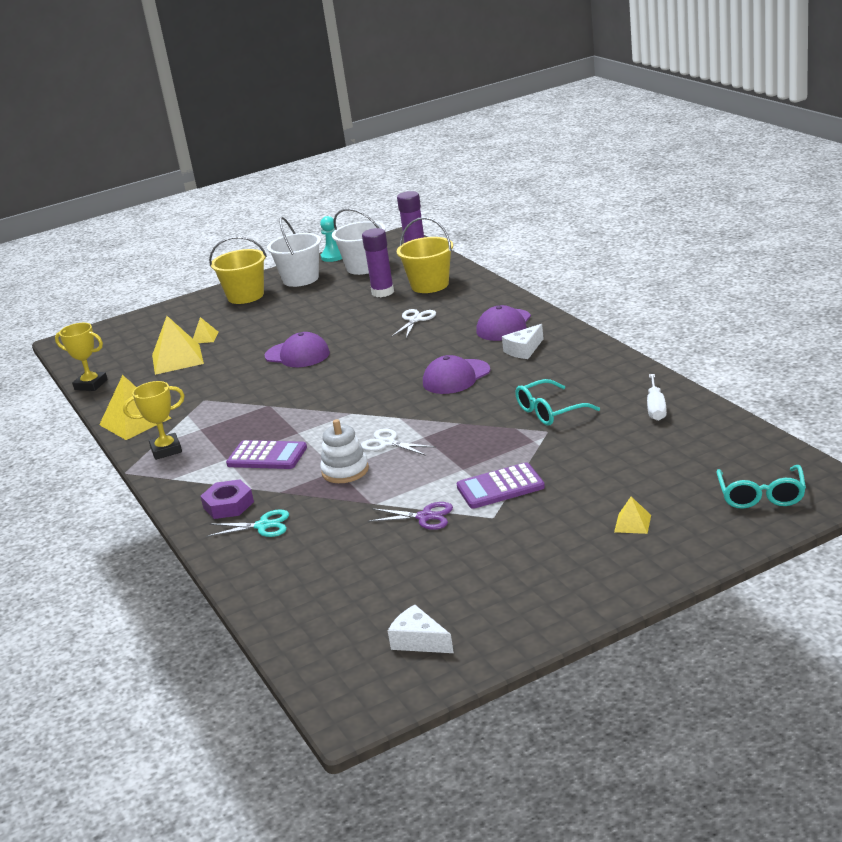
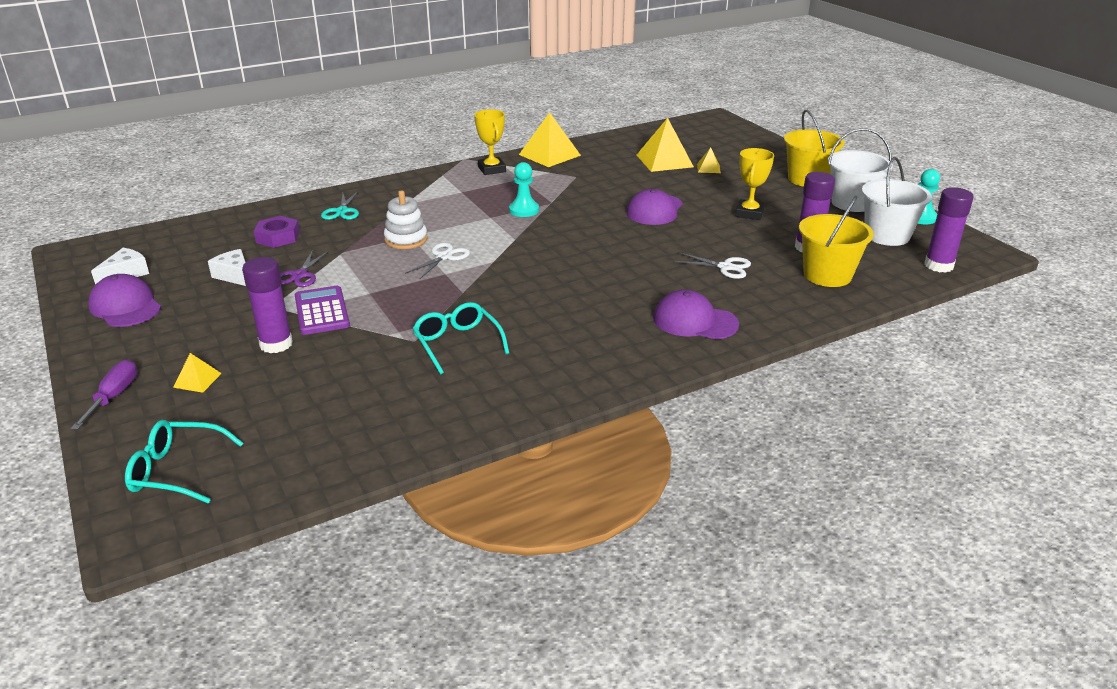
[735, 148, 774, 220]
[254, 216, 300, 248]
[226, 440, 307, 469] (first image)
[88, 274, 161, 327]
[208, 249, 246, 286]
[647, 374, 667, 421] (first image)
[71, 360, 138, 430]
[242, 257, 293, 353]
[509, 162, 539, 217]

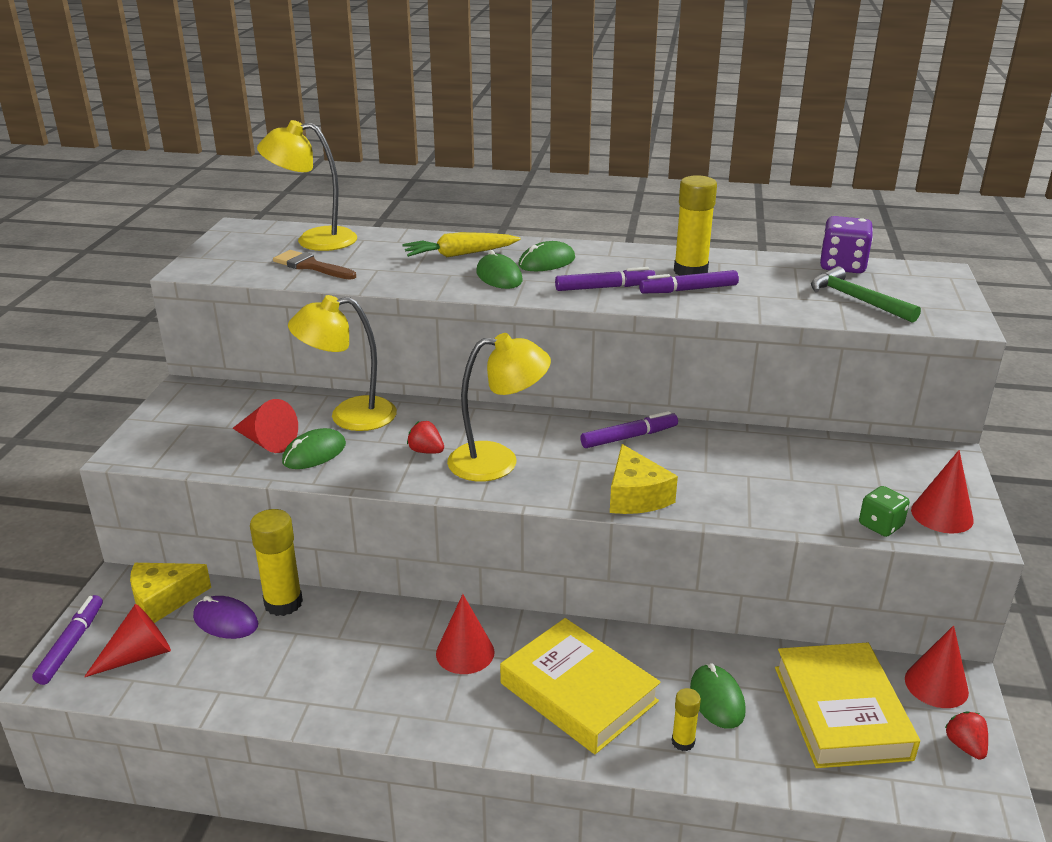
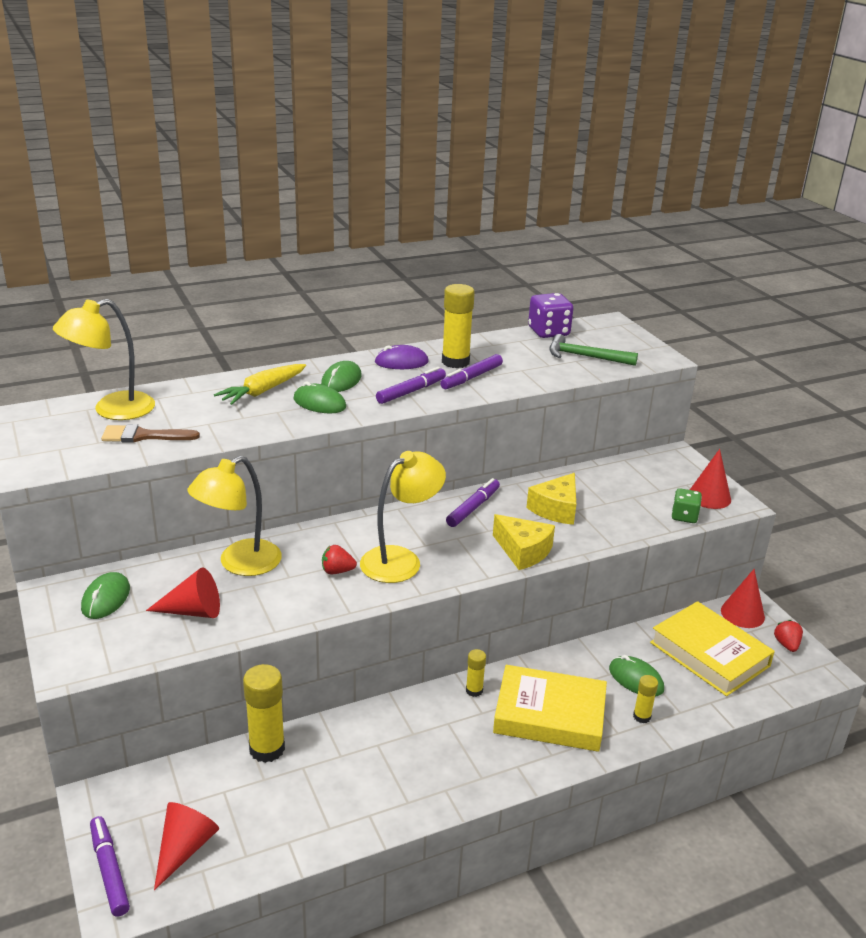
[527, 473, 576, 525]
[375, 345, 429, 369]
[81, 572, 130, 619]
[436, 594, 494, 674] (first image)
[774, 620, 803, 652]
[466, 649, 486, 697]

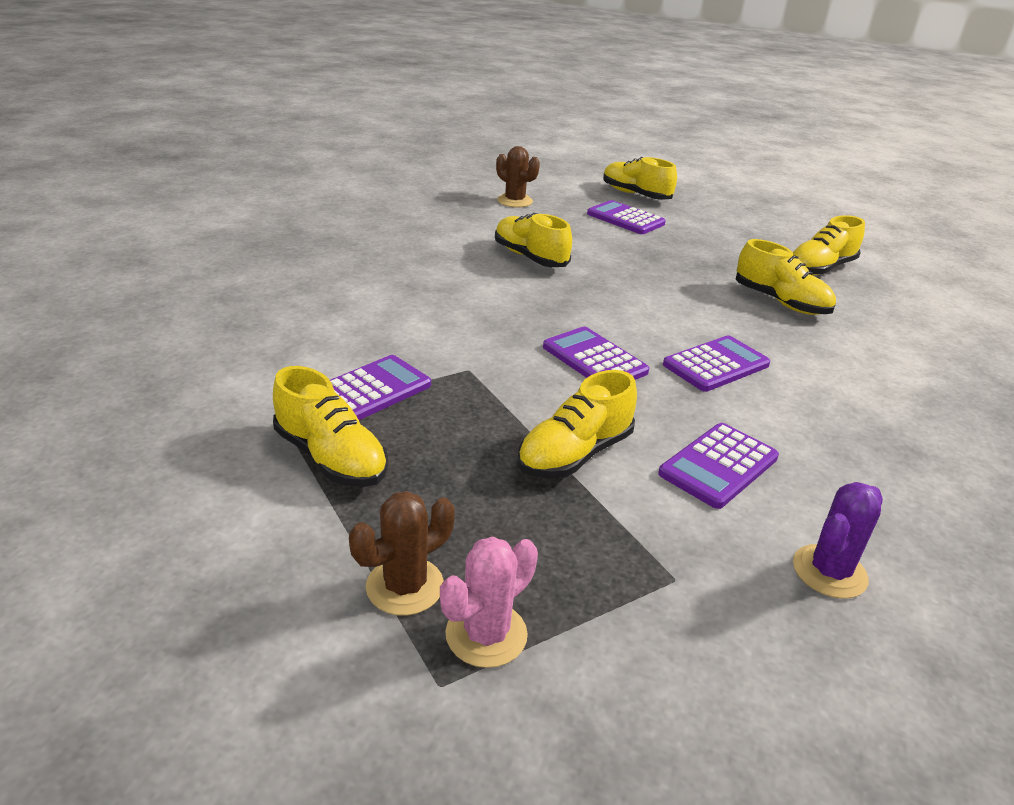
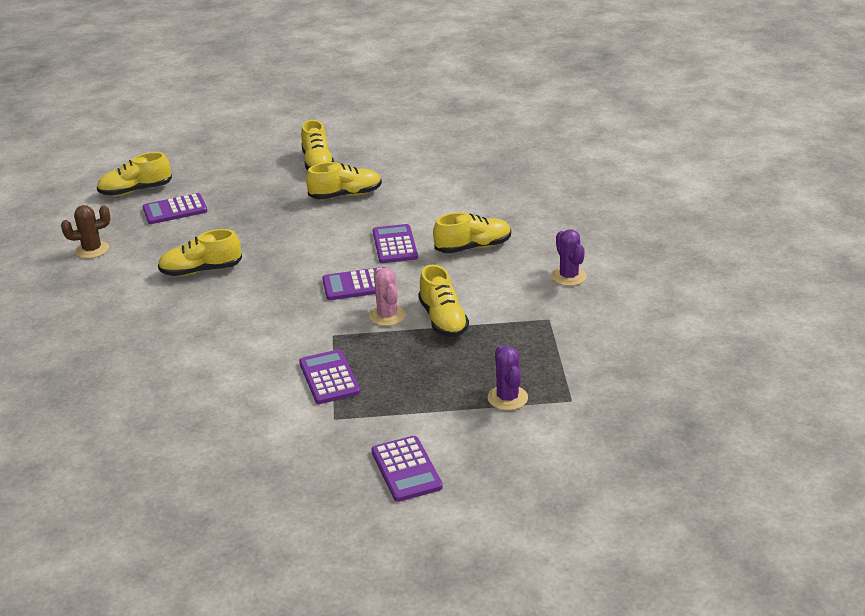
[433, 212, 511, 254]
[488, 345, 528, 411]
[369, 268, 406, 326]
[371, 436, 443, 502]

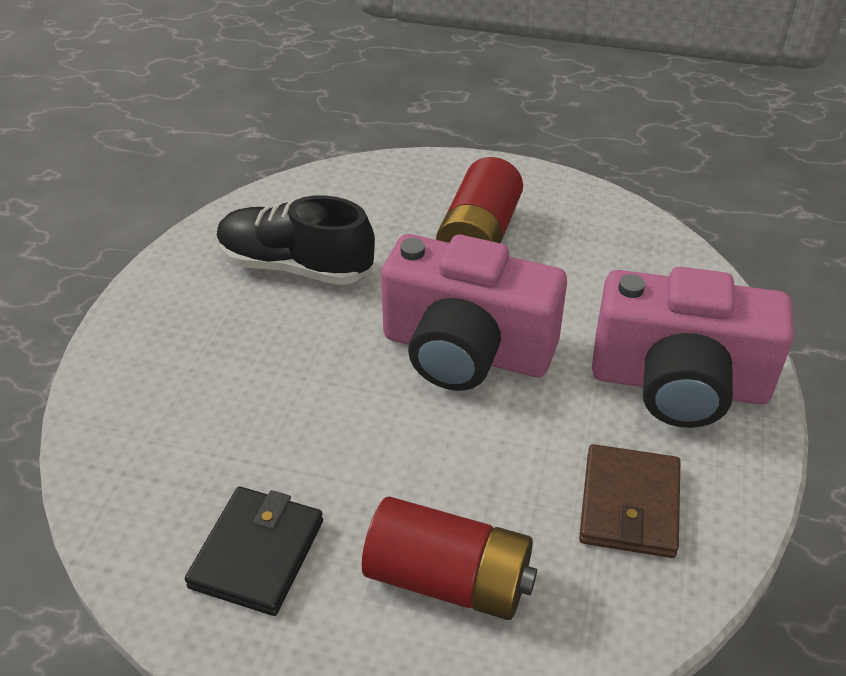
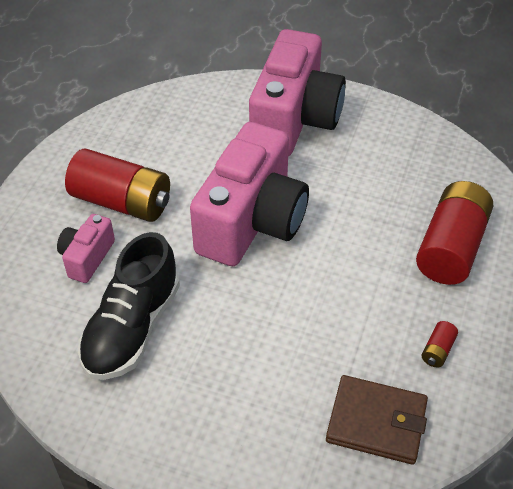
[421, 321, 458, 368]
[326, 375, 428, 465]
[57, 214, 115, 283]

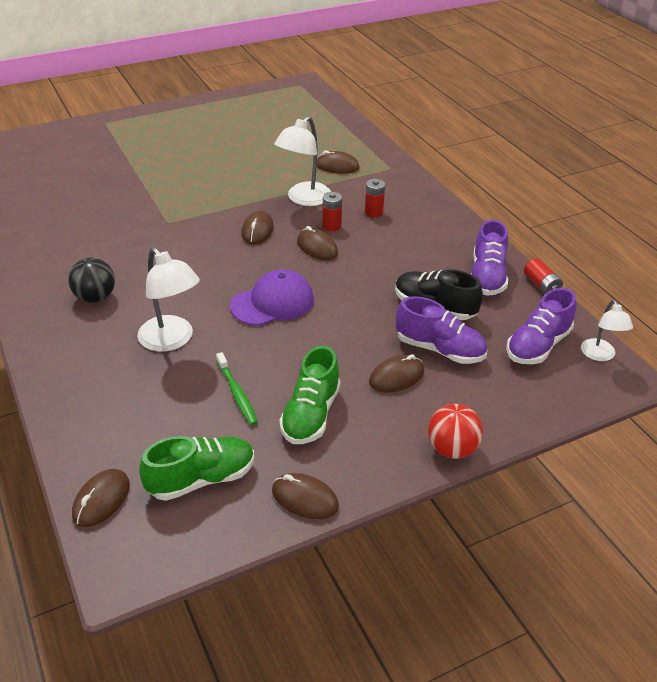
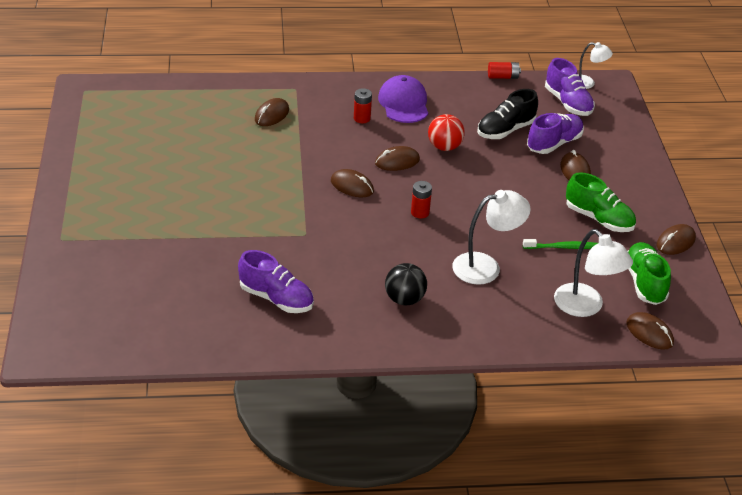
[378, 75, 428, 123]
[554, 229, 633, 317]
[411, 181, 432, 218]
[428, 114, 465, 151]
[238, 250, 314, 313]

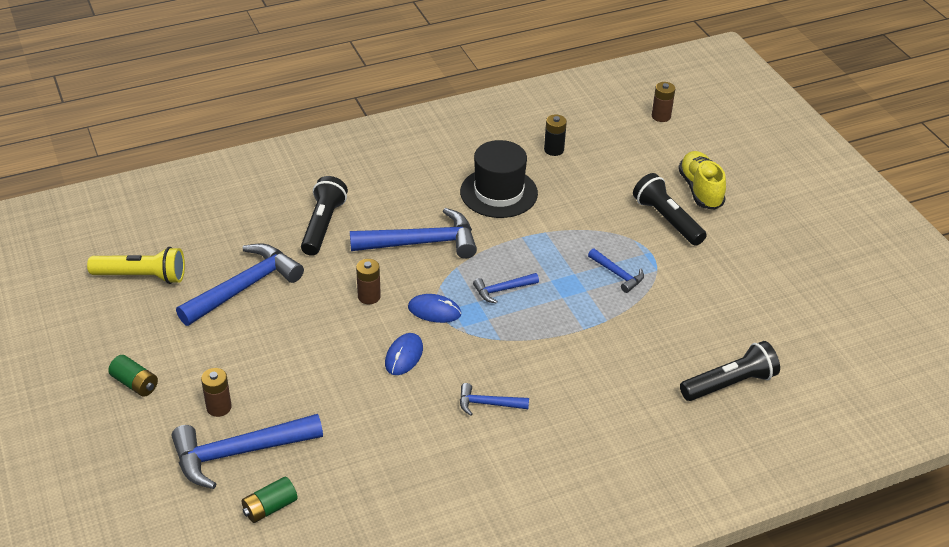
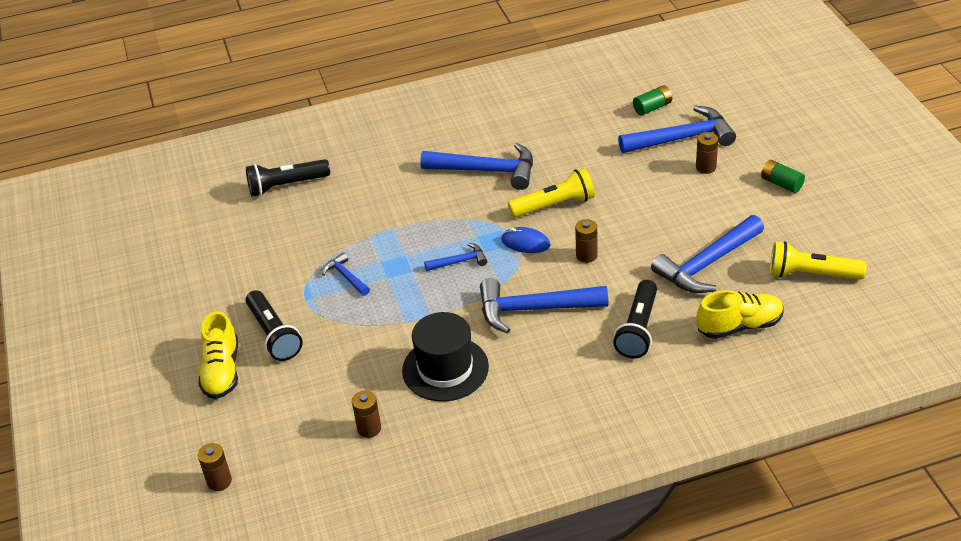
[508, 168, 595, 218]
[420, 143, 533, 190]
[352, 390, 381, 438]
[697, 290, 784, 339]

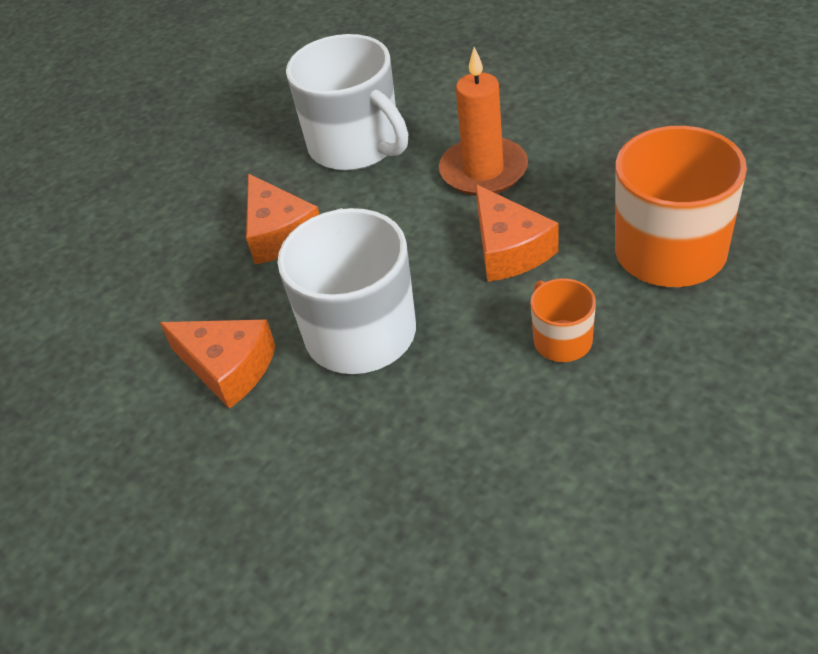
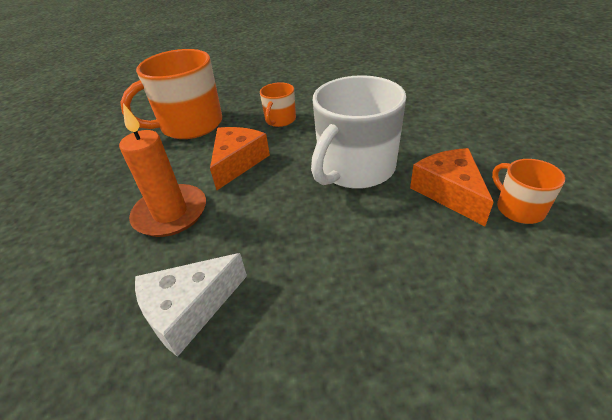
[246, 174, 320, 264] (first image)
[135, 253, 247, 357]
[492, 159, 565, 224]

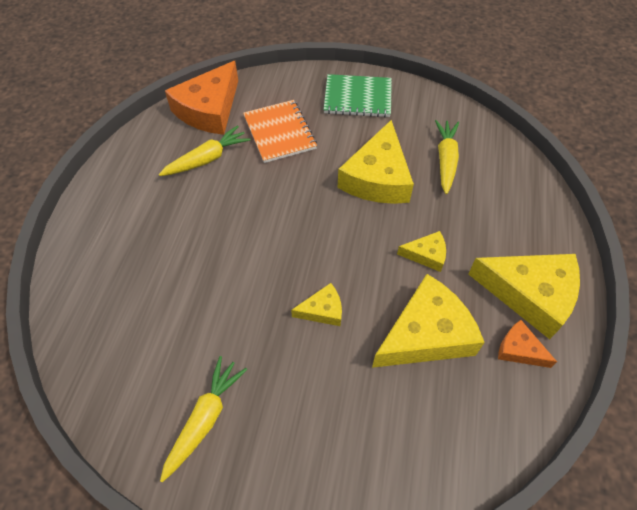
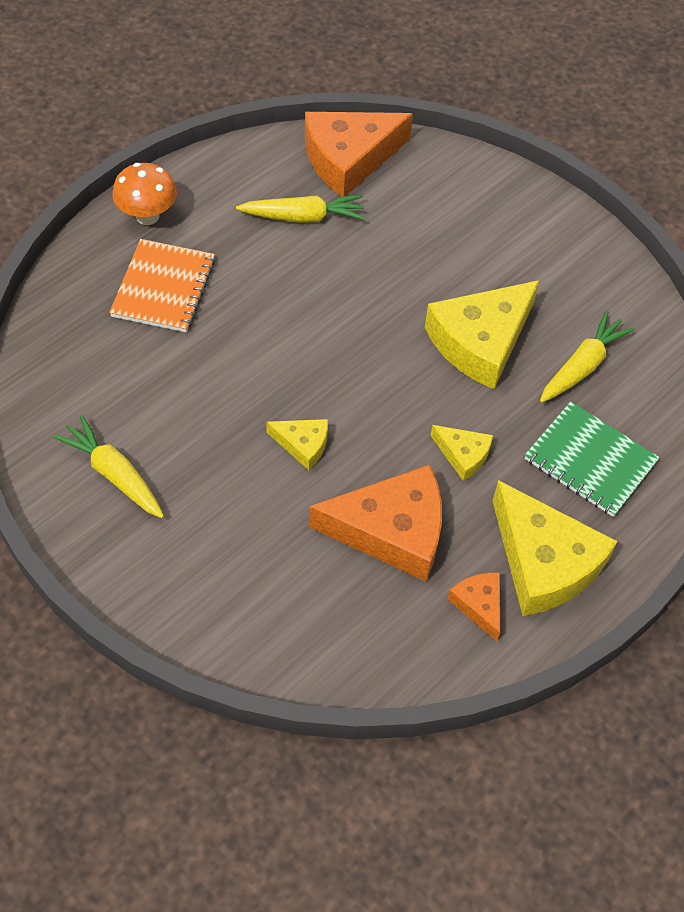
[53, 415, 164, 518]
[109, 239, 215, 332]
[525, 401, 660, 517]
[309, 464, 442, 581]
[112, 163, 177, 225]

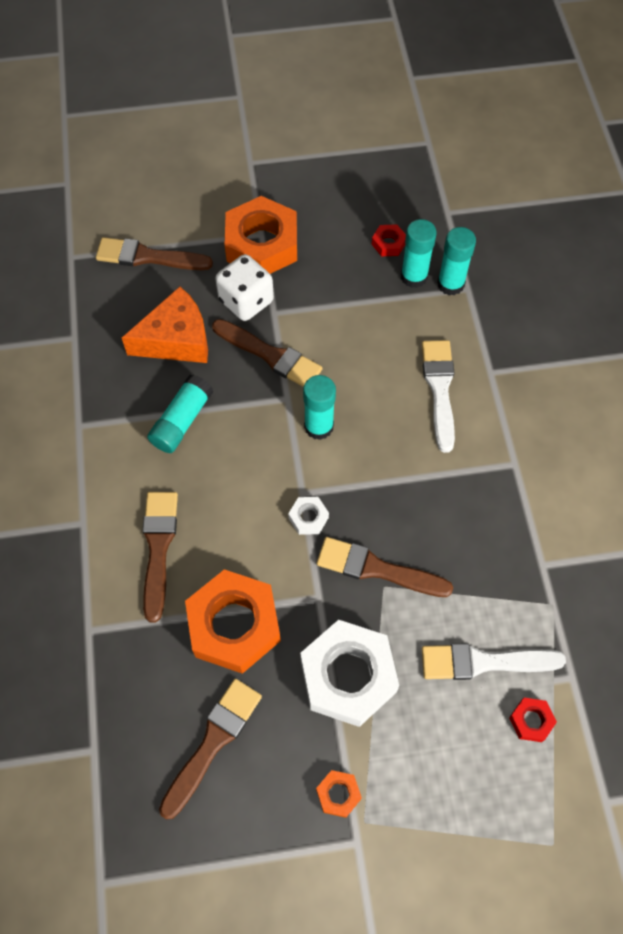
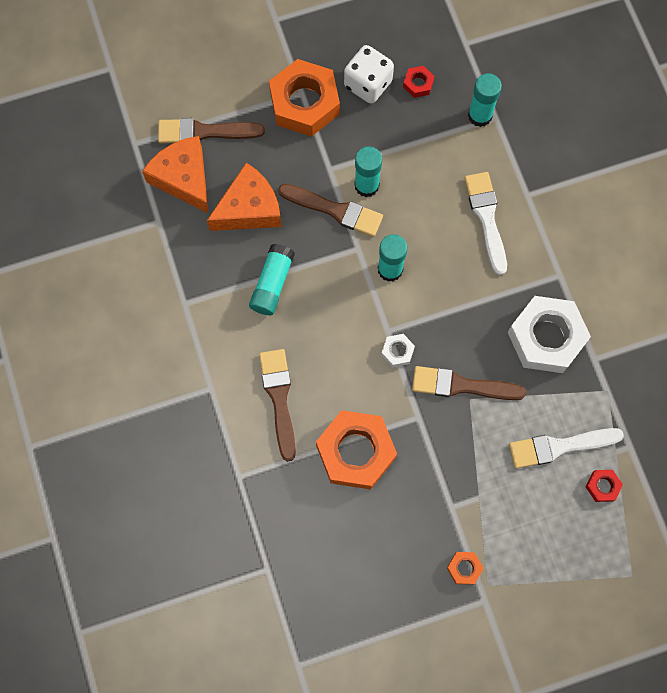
[159, 679, 262, 820] (first image)
[344, 45, 394, 104]
[508, 296, 591, 373]
[354, 146, 382, 197]
[142, 136, 208, 213]

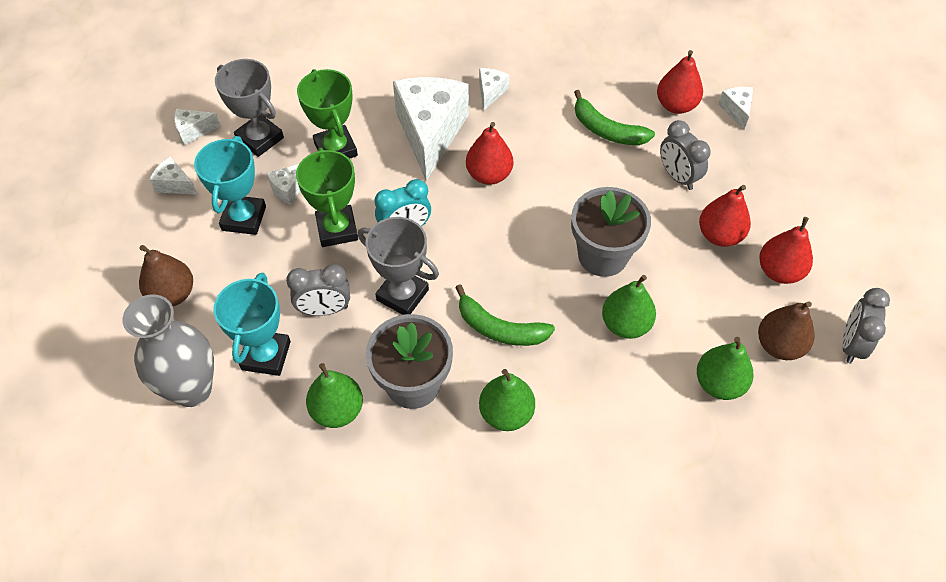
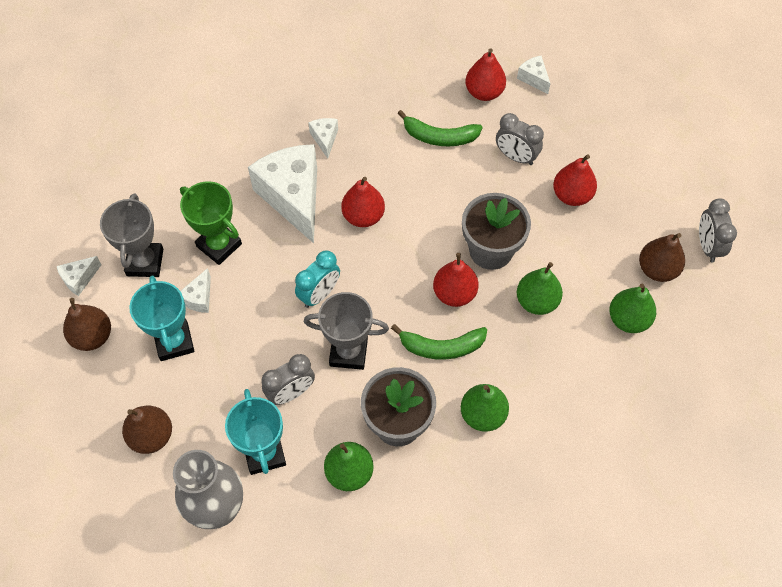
[63, 298, 111, 351]
[100, 194, 163, 277]
[296, 148, 358, 247] (first image)
[433, 253, 479, 307]

